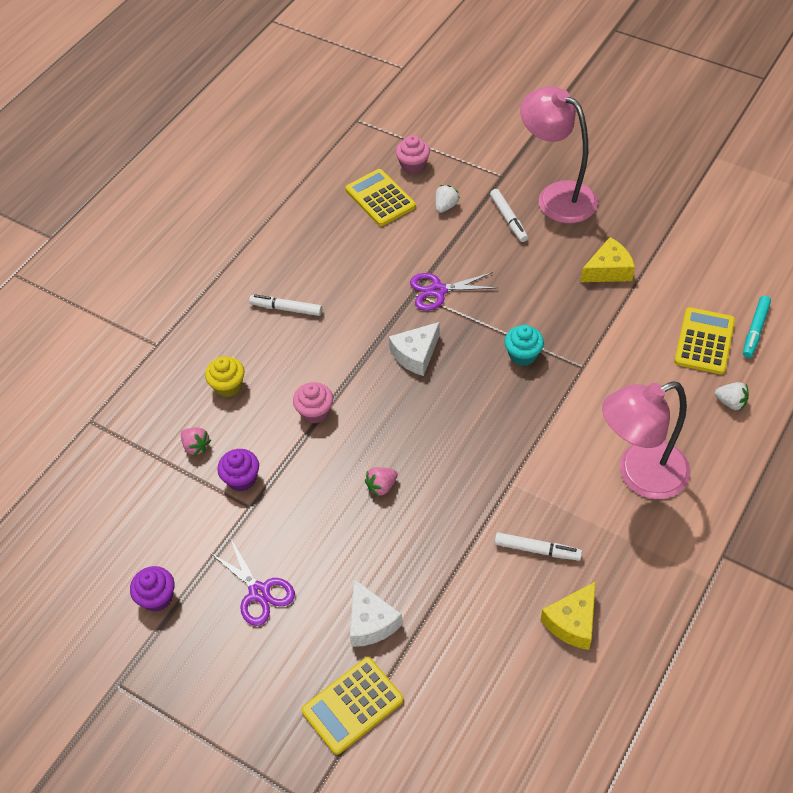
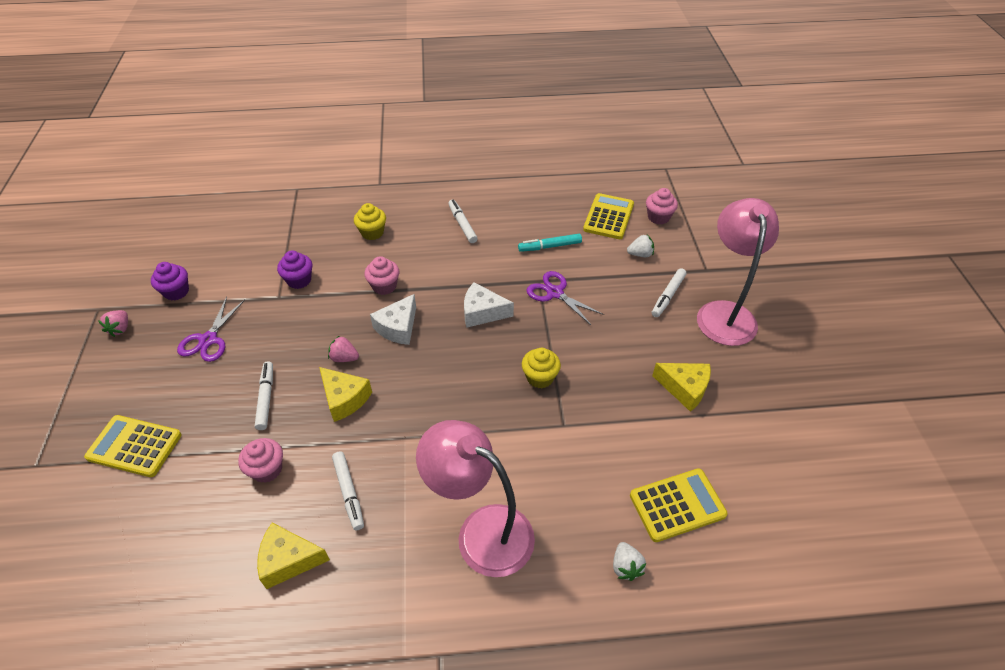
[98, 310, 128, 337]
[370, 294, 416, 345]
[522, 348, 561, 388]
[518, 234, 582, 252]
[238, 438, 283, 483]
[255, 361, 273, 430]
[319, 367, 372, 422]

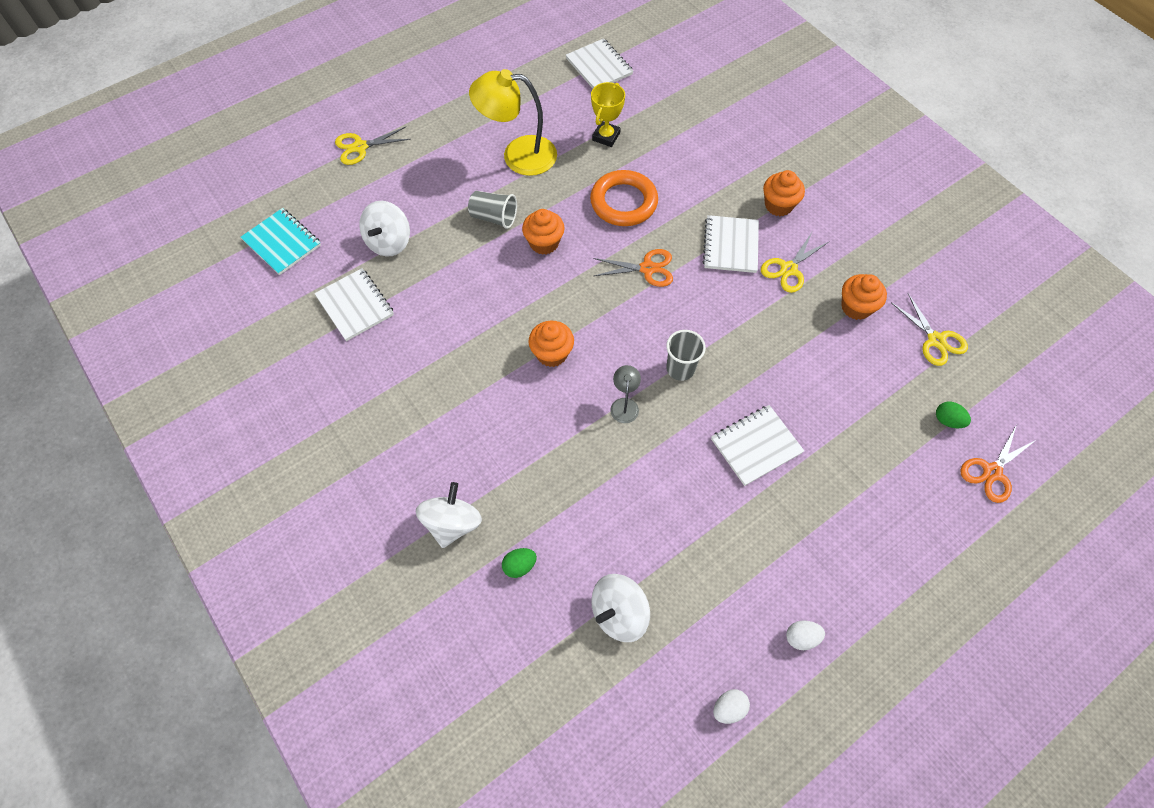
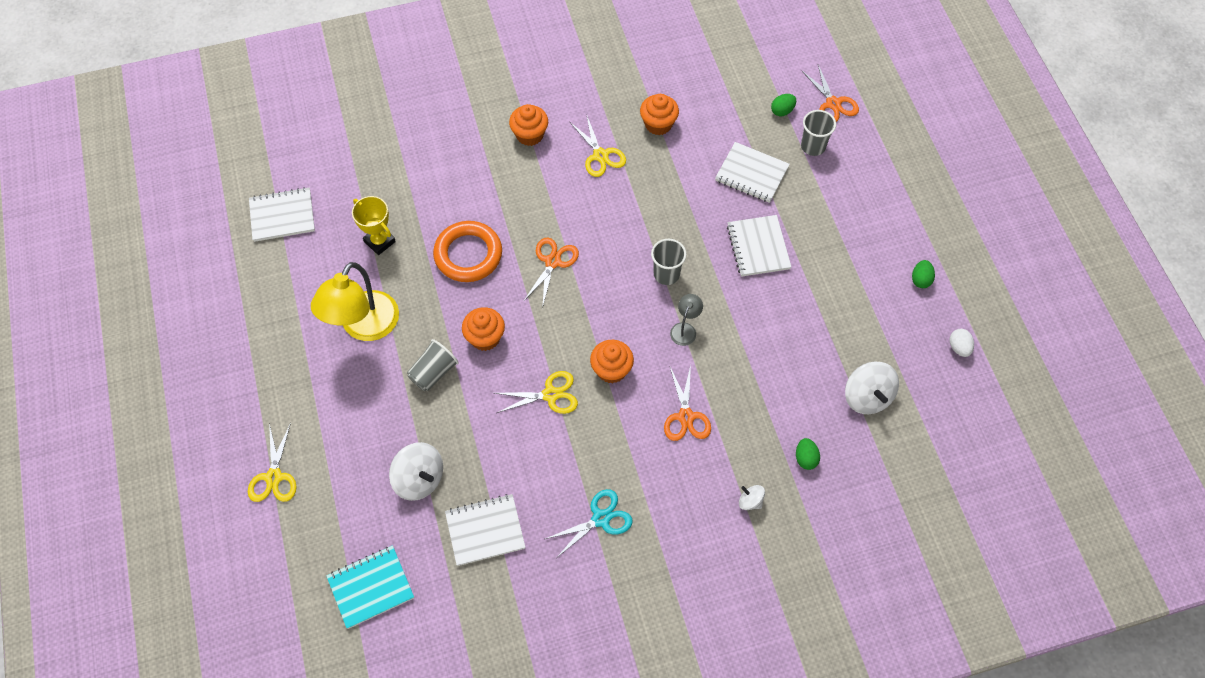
[739, 485, 765, 510]
[670, 294, 703, 346]
[715, 142, 790, 203]
[912, 260, 935, 288]
[495, 371, 578, 414]
[545, 489, 633, 558]
[664, 365, 711, 441]
[801, 110, 836, 156]

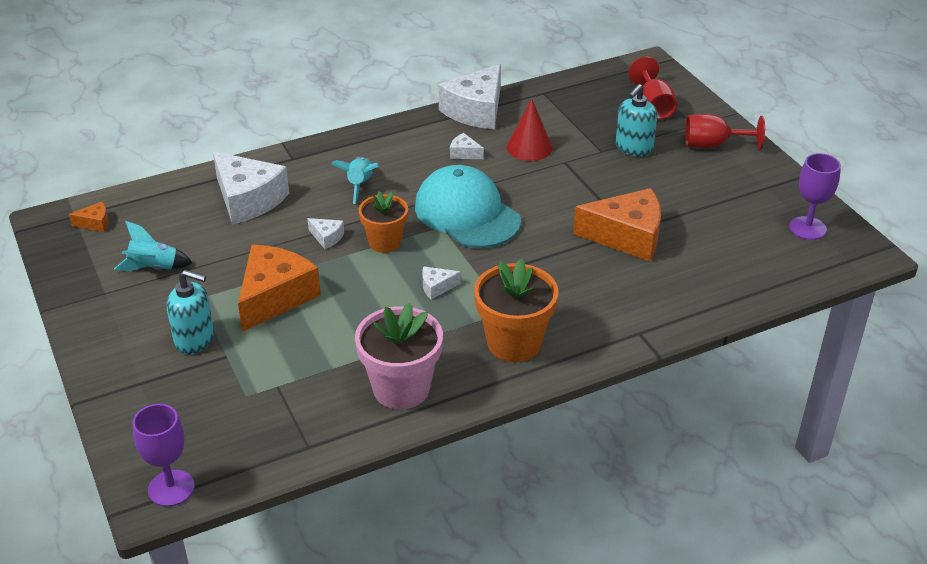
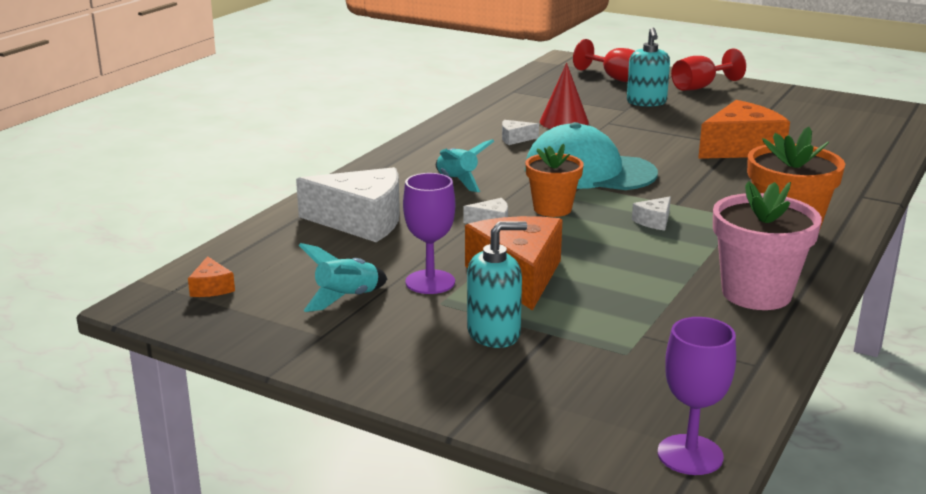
[188, 256, 235, 297]
[438, 64, 501, 129] (first image)
[403, 173, 455, 294]

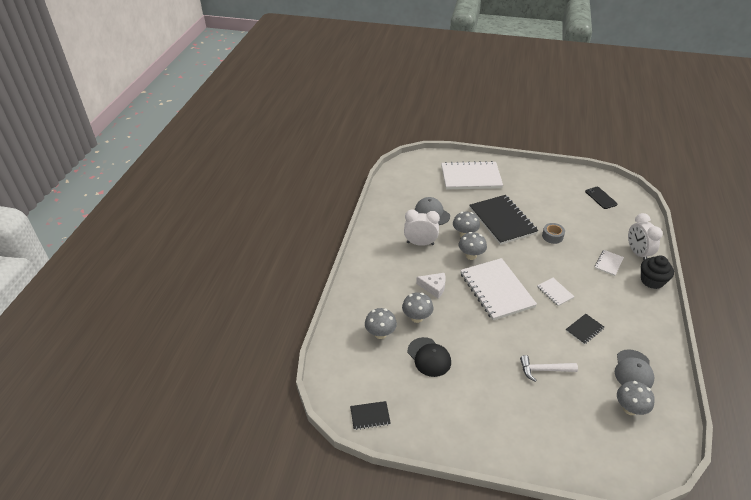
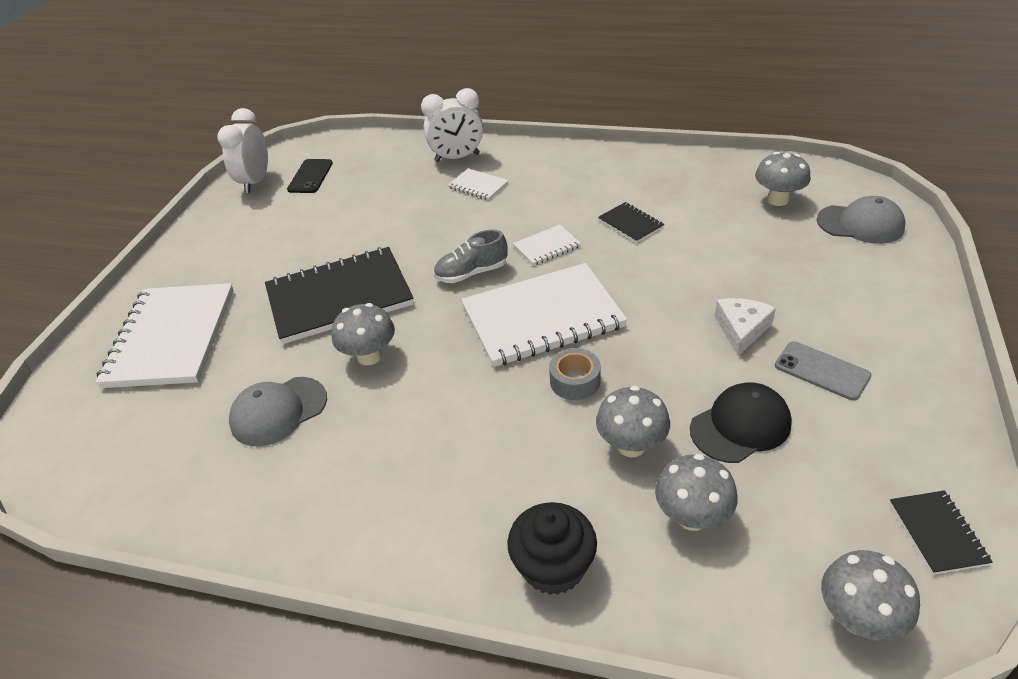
[218, 108, 268, 193]
[714, 298, 776, 356]
[821, 550, 920, 641]
[520, 355, 578, 382] (first image)
[549, 348, 601, 400]
[287, 159, 333, 193]
[817, 196, 905, 244]
[507, 502, 597, 595]
[434, 230, 508, 283]
[775, 341, 871, 401]

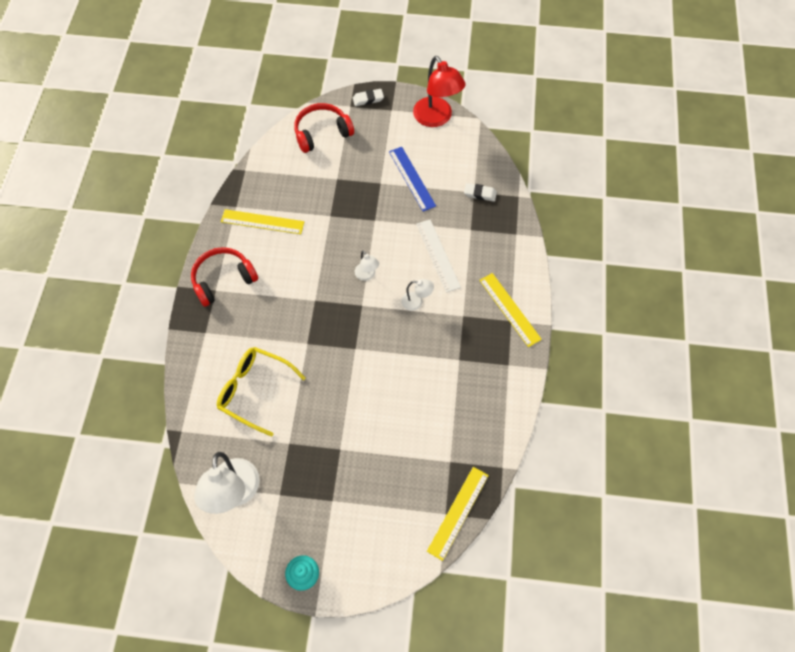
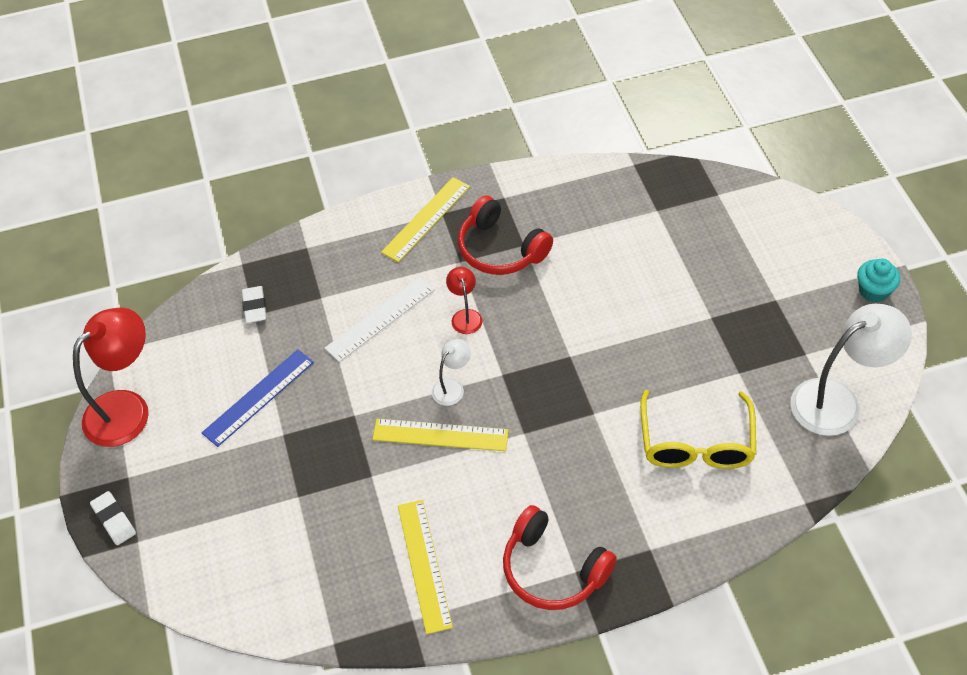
[458, 196, 553, 275]
[446, 267, 483, 334]
[372, 419, 509, 451]

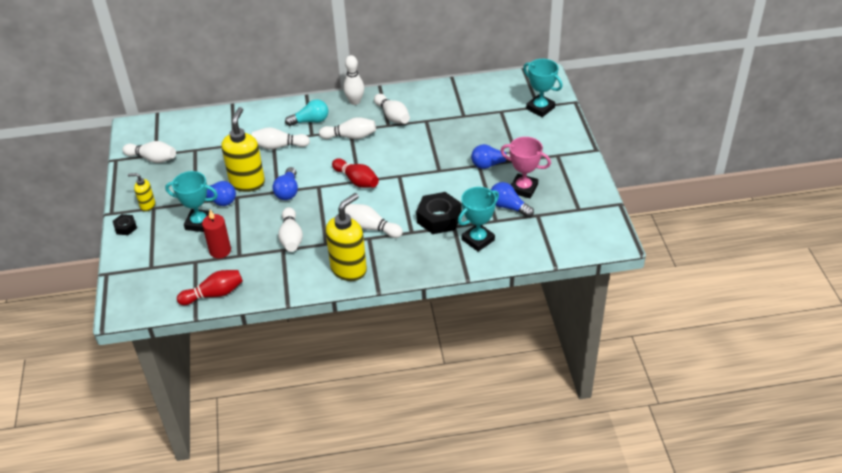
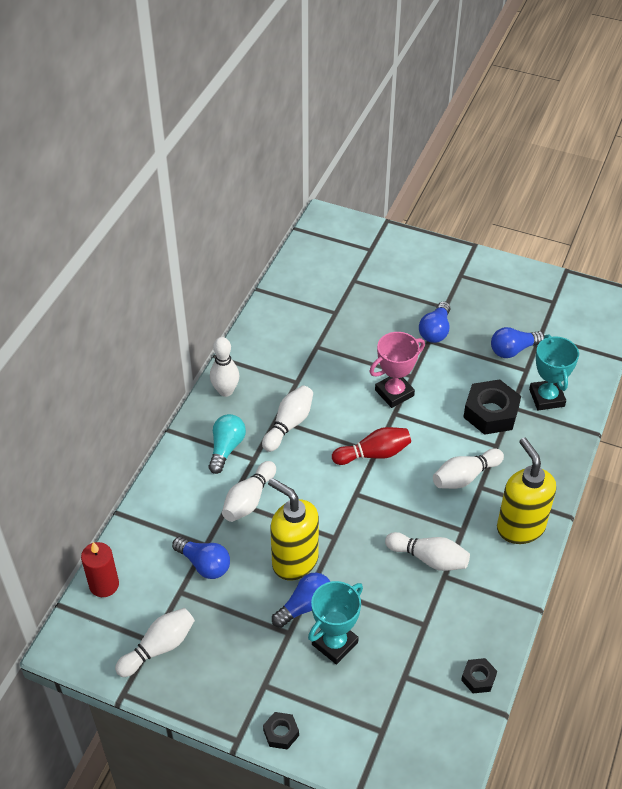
[128, 173, 155, 212] (first image)
[461, 658, 497, 693]
[81, 542, 119, 597]
[172, 536, 230, 579]
[374, 94, 410, 124] (first image)
[369, 332, 425, 408]
[523, 59, 563, 117] (first image)

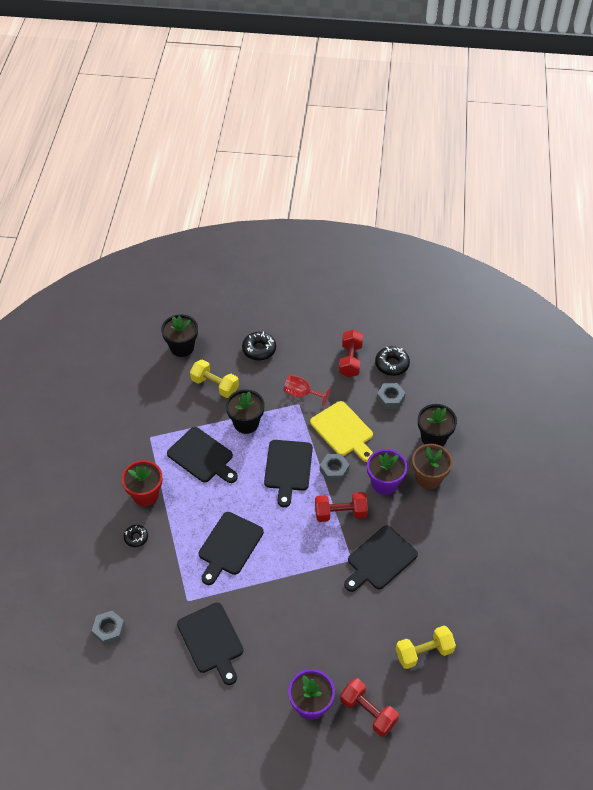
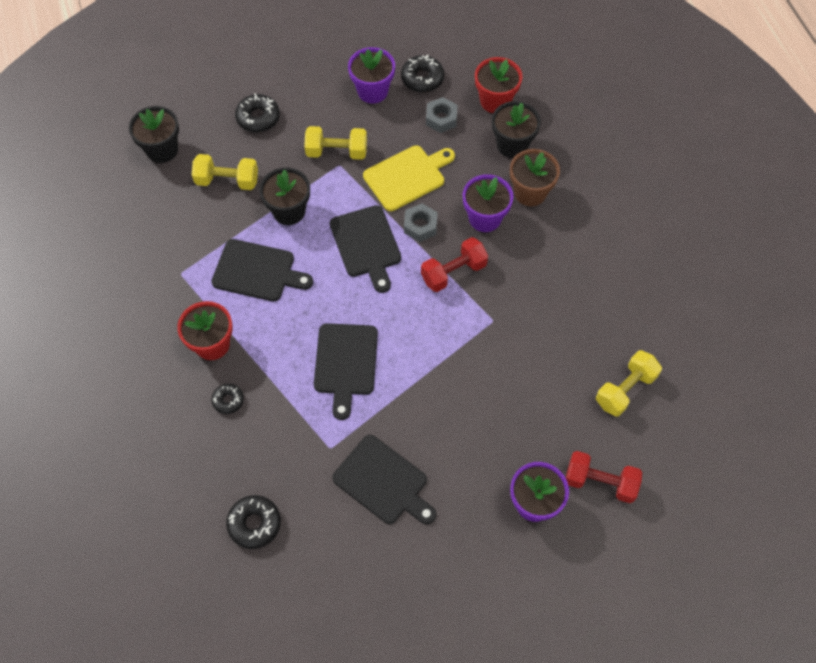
[226, 495, 281, 549]
[304, 126, 367, 160]
[363, 145, 455, 211]
[348, 47, 395, 104]
[344, 525, 418, 592] (first image)
[475, 57, 522, 113]

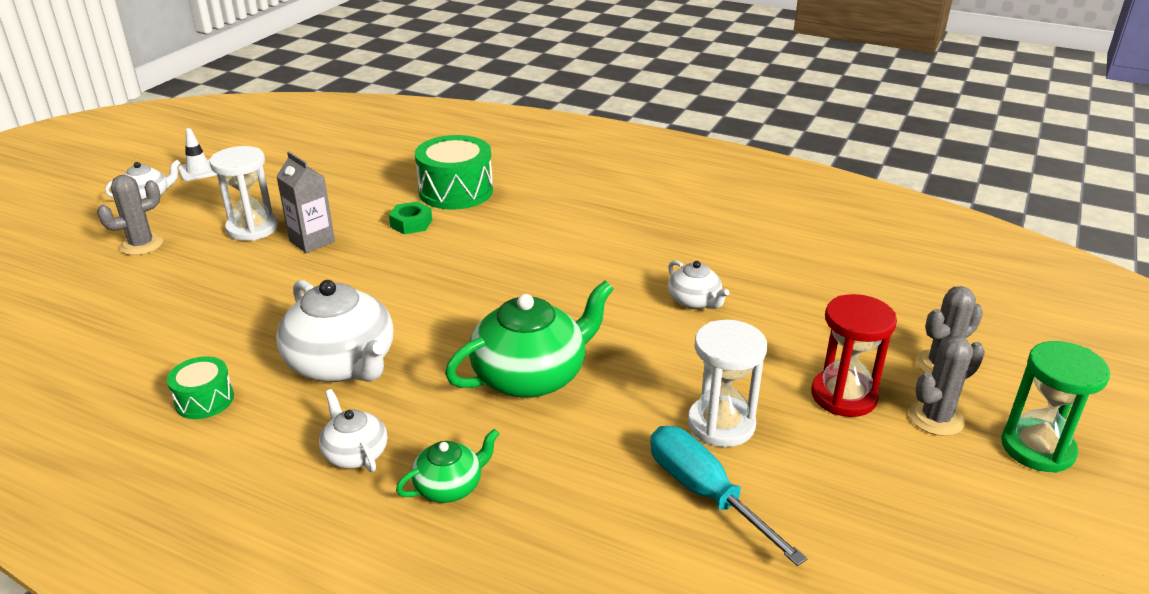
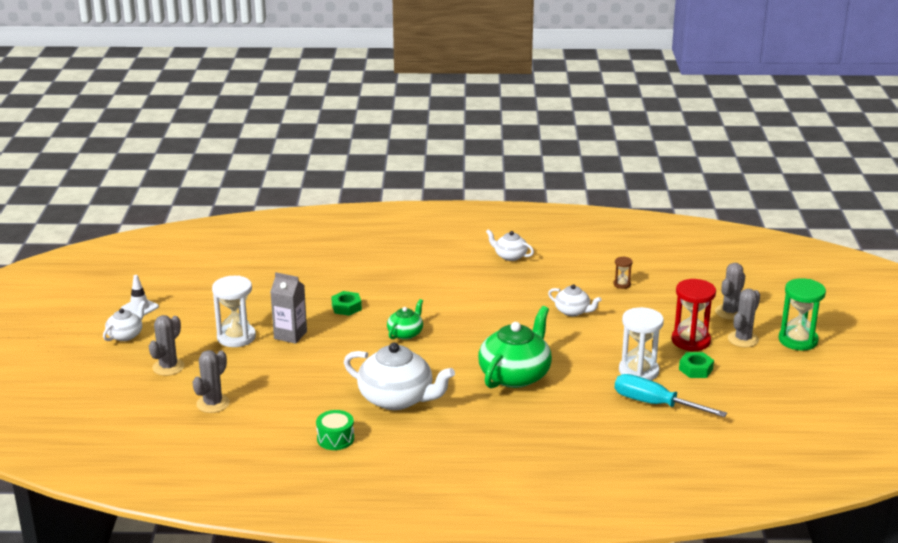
[486, 229, 534, 261]
[387, 299, 423, 340]
[415, 135, 493, 210] (first image)
[192, 350, 230, 413]
[613, 256, 633, 289]
[679, 352, 714, 378]

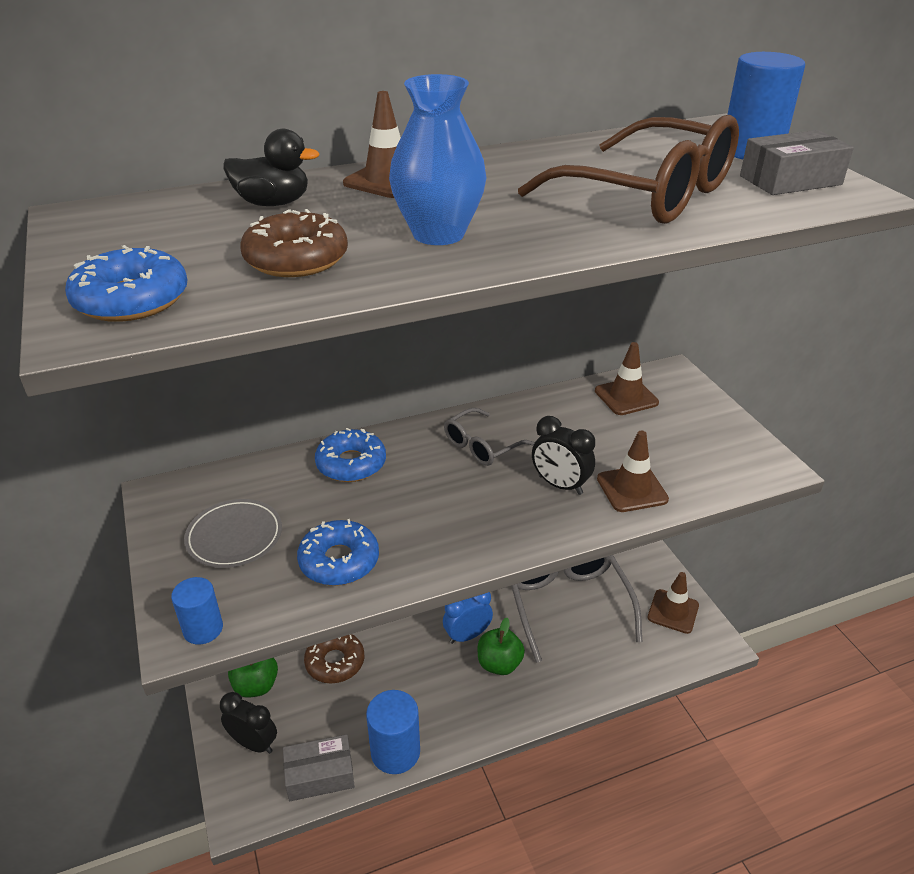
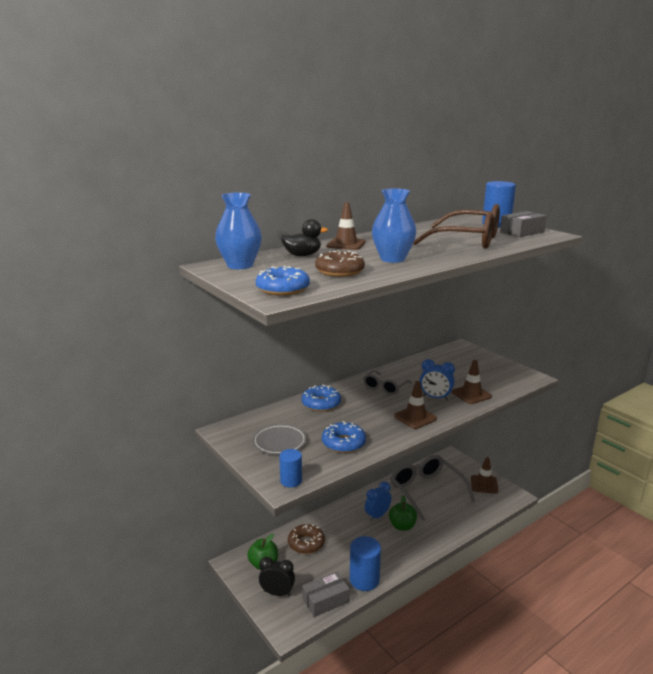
[420, 359, 455, 400]
[394, 381, 437, 429]
[215, 193, 262, 269]

